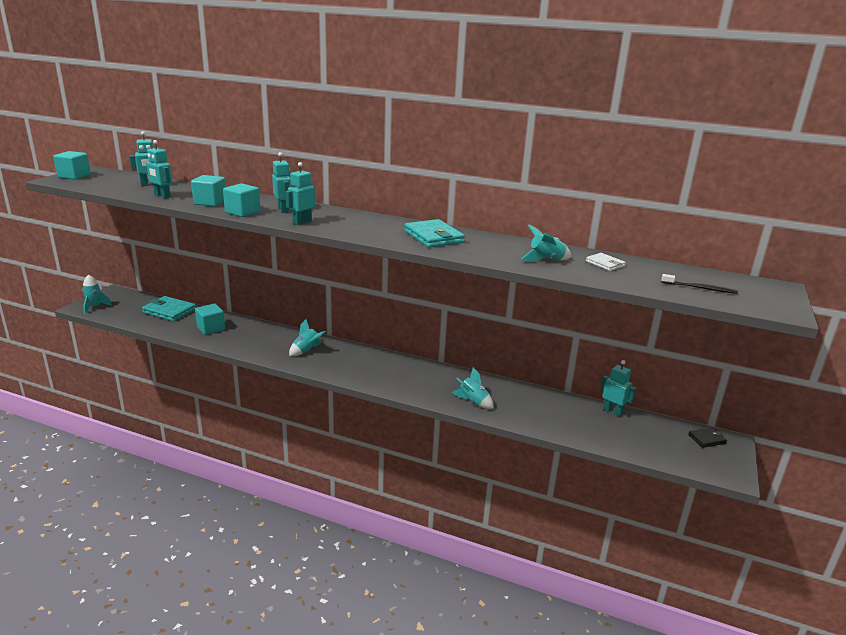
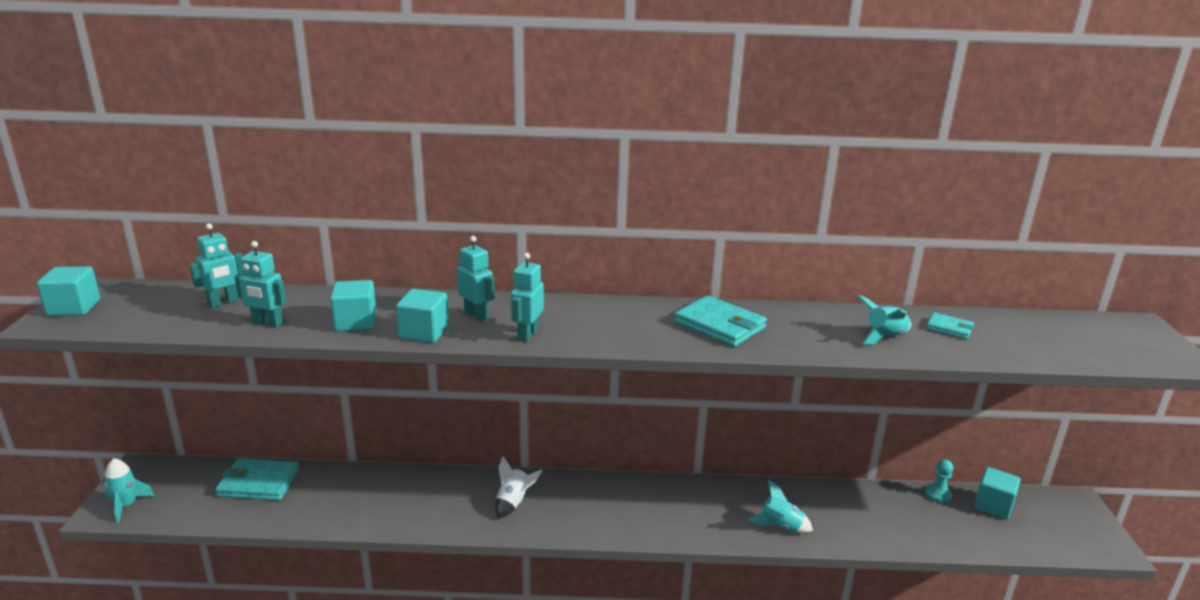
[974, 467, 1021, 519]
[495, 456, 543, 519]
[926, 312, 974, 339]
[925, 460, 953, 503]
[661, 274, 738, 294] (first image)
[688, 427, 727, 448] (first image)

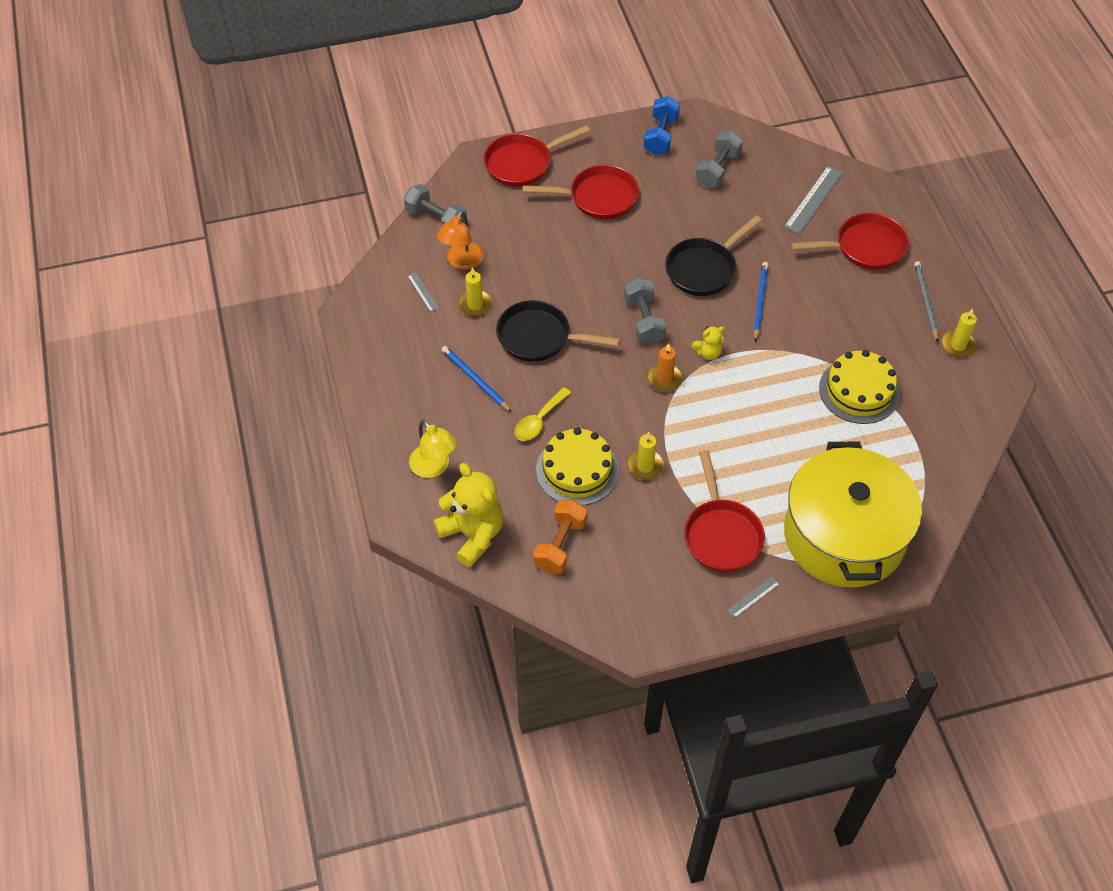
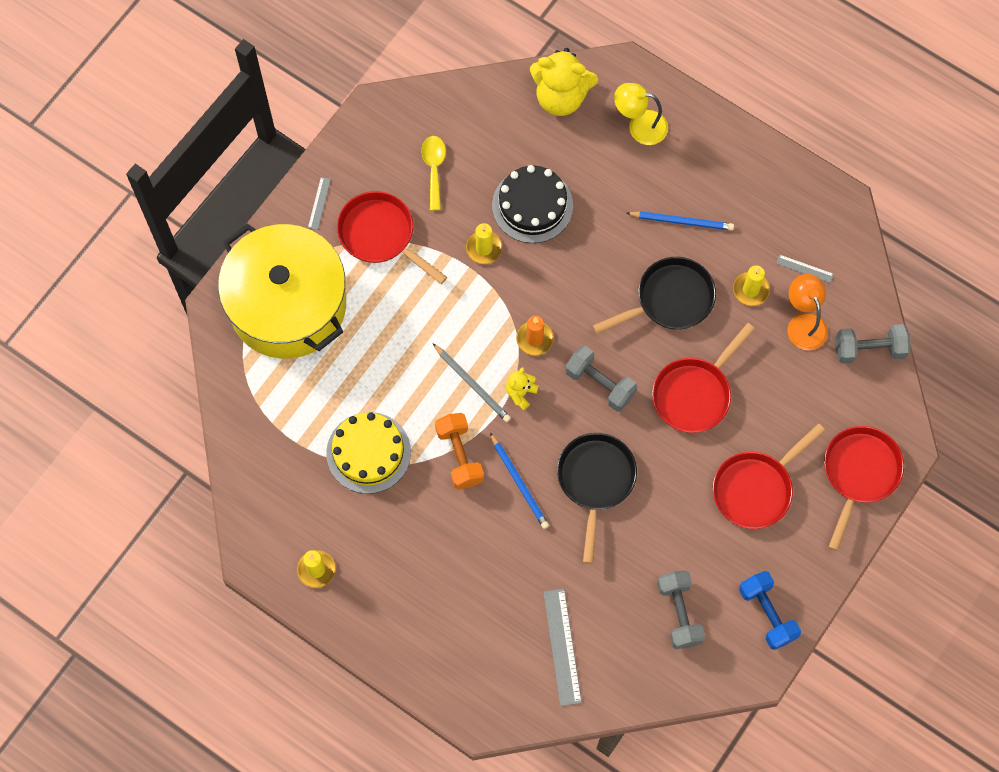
[421, 136, 446, 210]
[435, 413, 484, 489]
[492, 165, 573, 243]
[652, 323, 755, 433]
[433, 344, 511, 422]

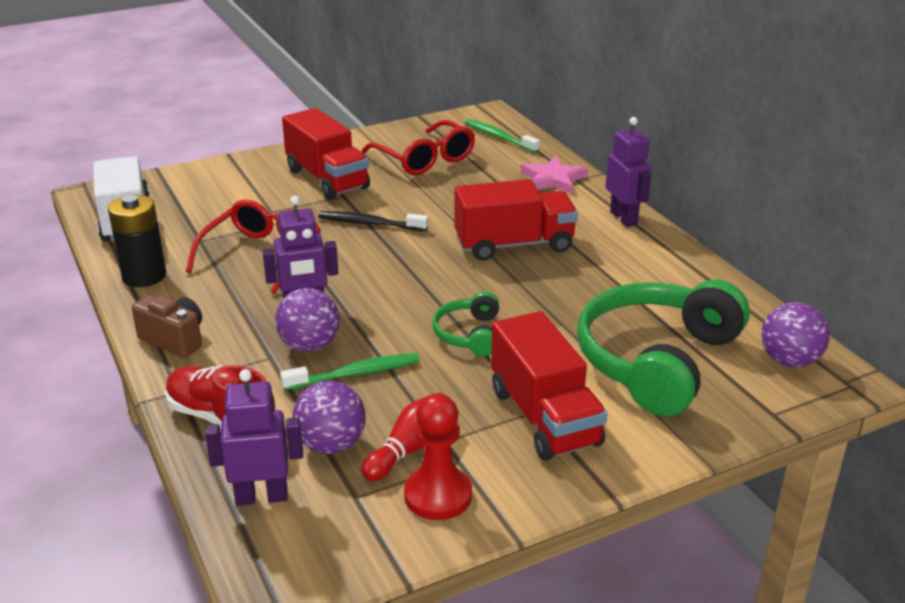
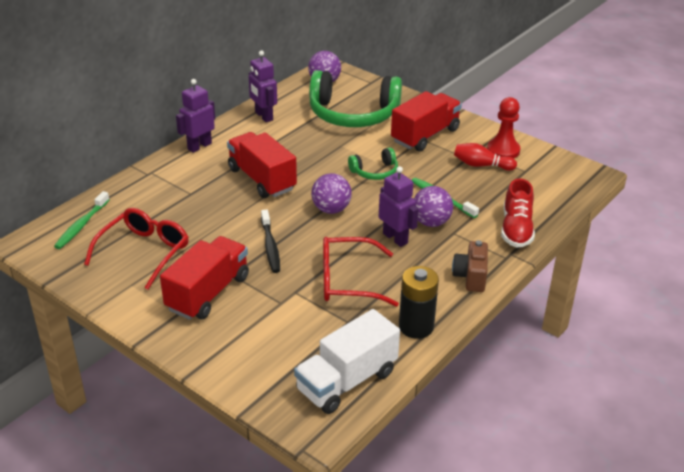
[249, 51, 277, 122]
[311, 173, 352, 214]
[521, 156, 588, 194] (first image)

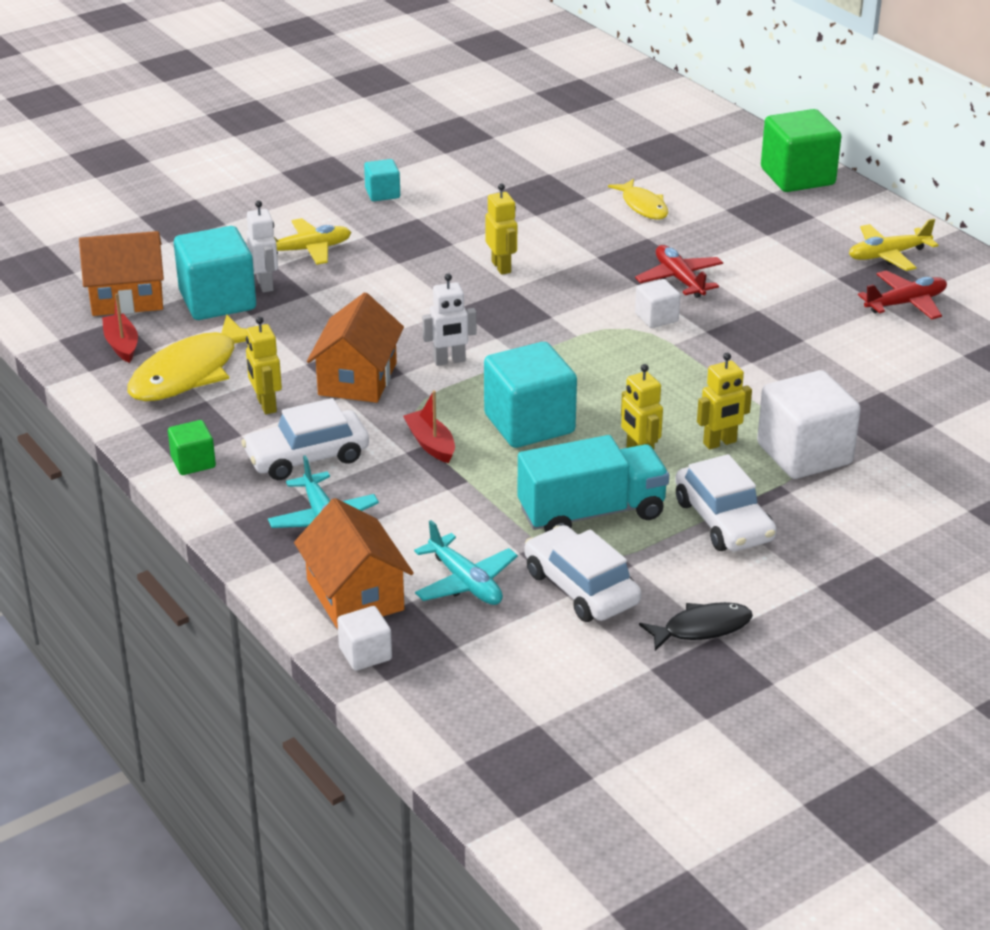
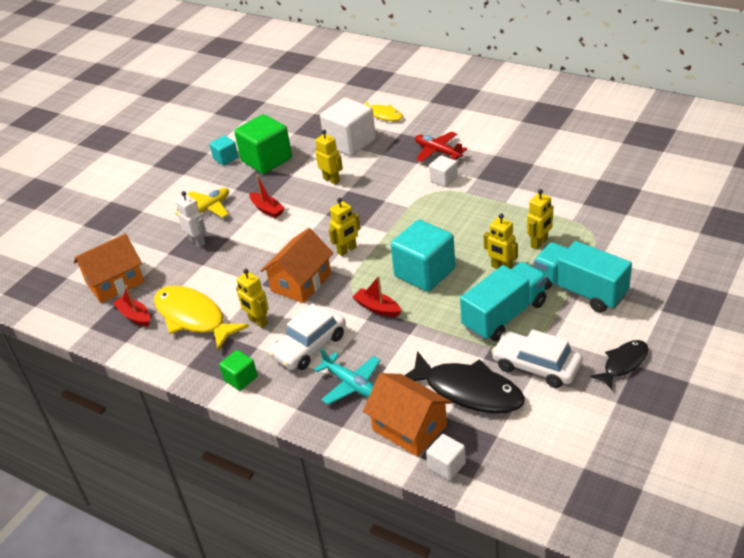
[154, 286, 249, 351]
[174, 226, 256, 320] (first image)
[260, 228, 334, 303]
[404, 351, 525, 413]
[329, 198, 361, 256]
[534, 241, 632, 313]
[320, 98, 376, 156]
[234, 114, 292, 174]
[849, 219, 938, 271] (first image)
[858, 270, 947, 319] (first image)
[250, 175, 285, 218]

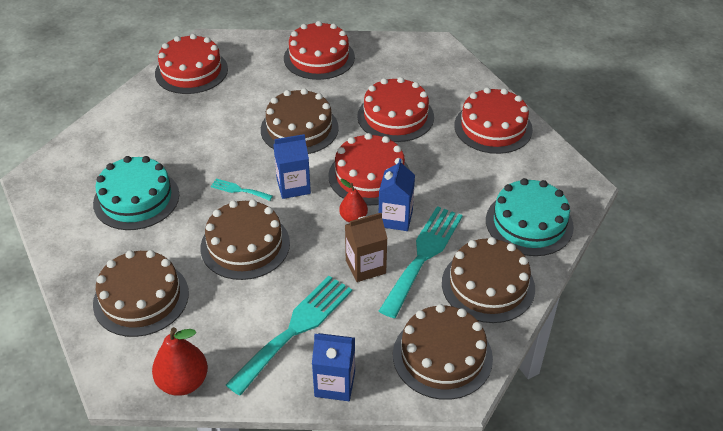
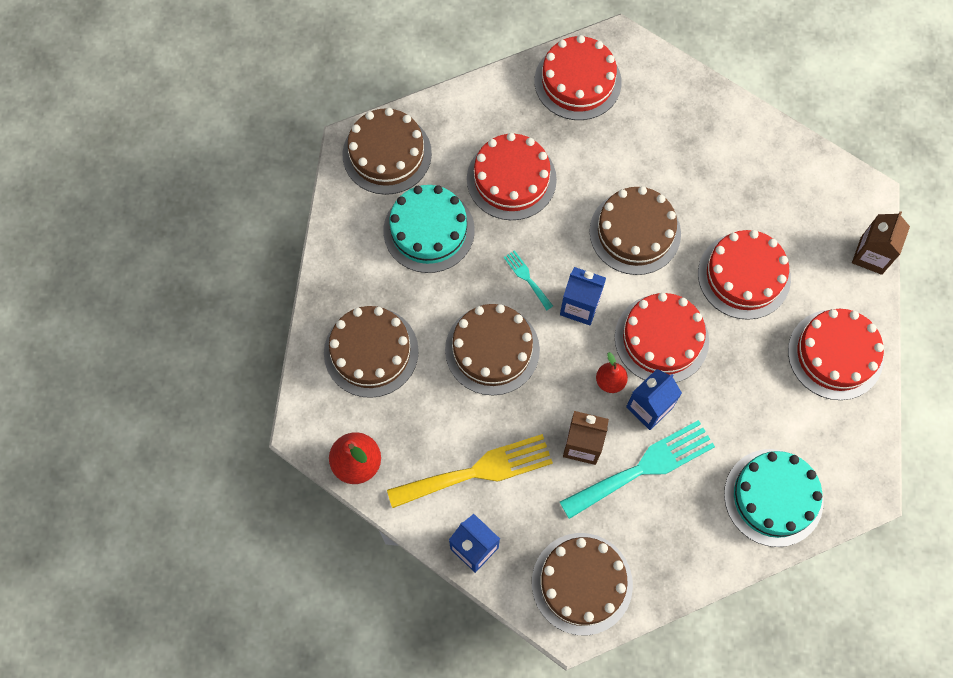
[387, 434, 553, 508]
[467, 133, 557, 220]
[342, 108, 432, 195]
[852, 211, 910, 275]

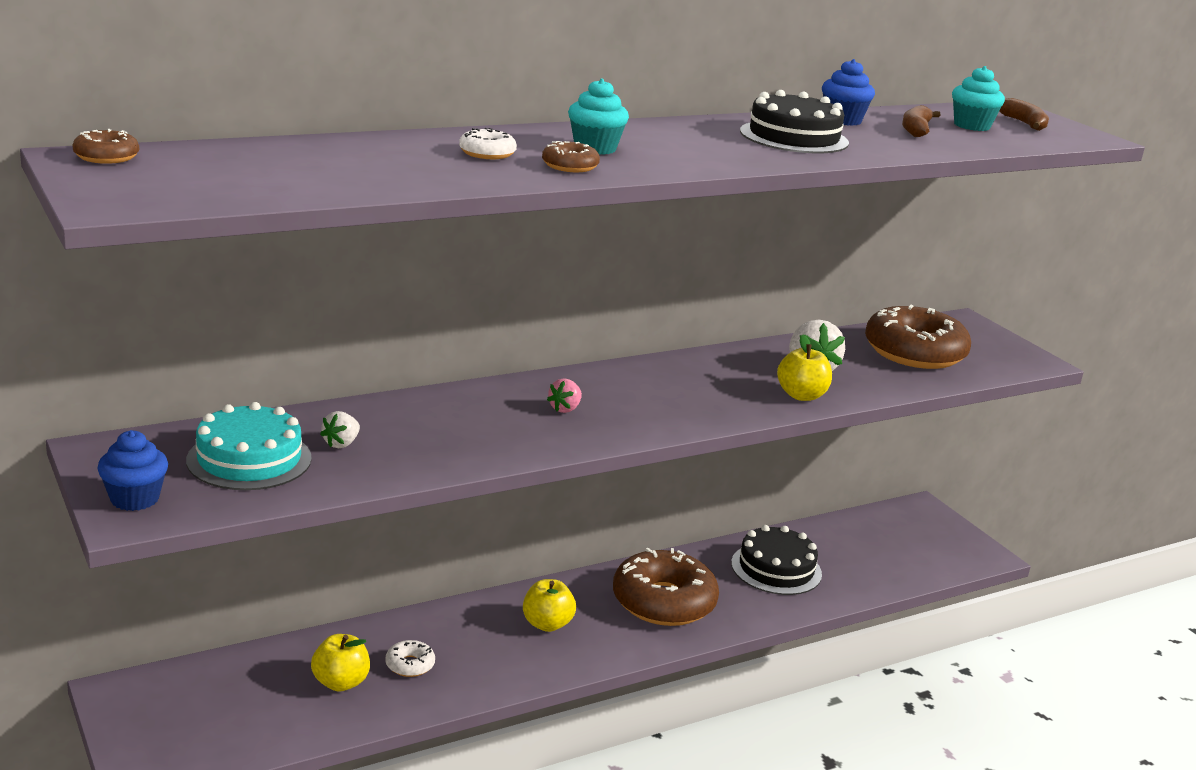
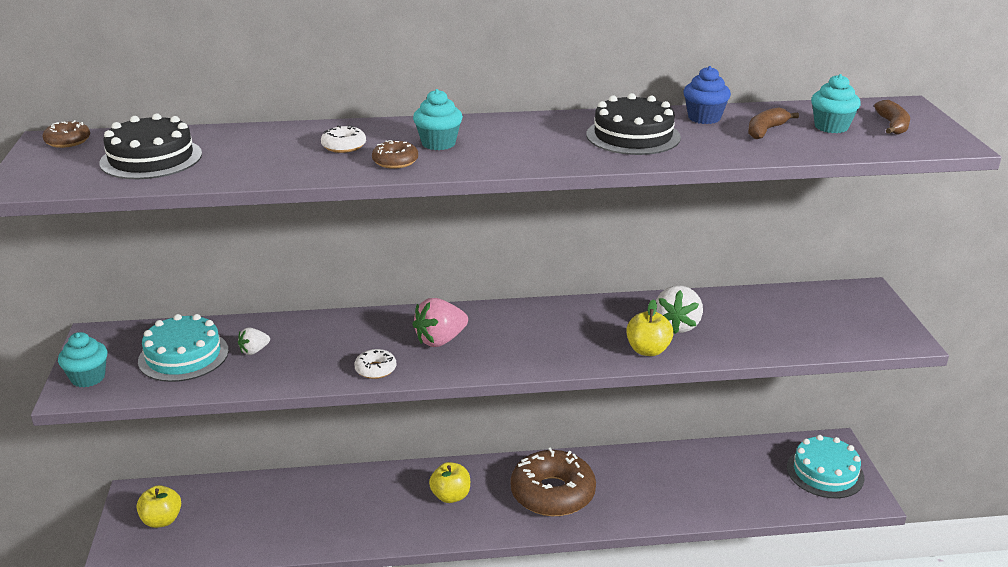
[58, 332, 107, 387]
[137, 485, 181, 528]
[354, 349, 396, 379]
[412, 298, 468, 347]
[100, 113, 202, 179]
[865, 305, 971, 369] (first image)
[787, 435, 865, 498]

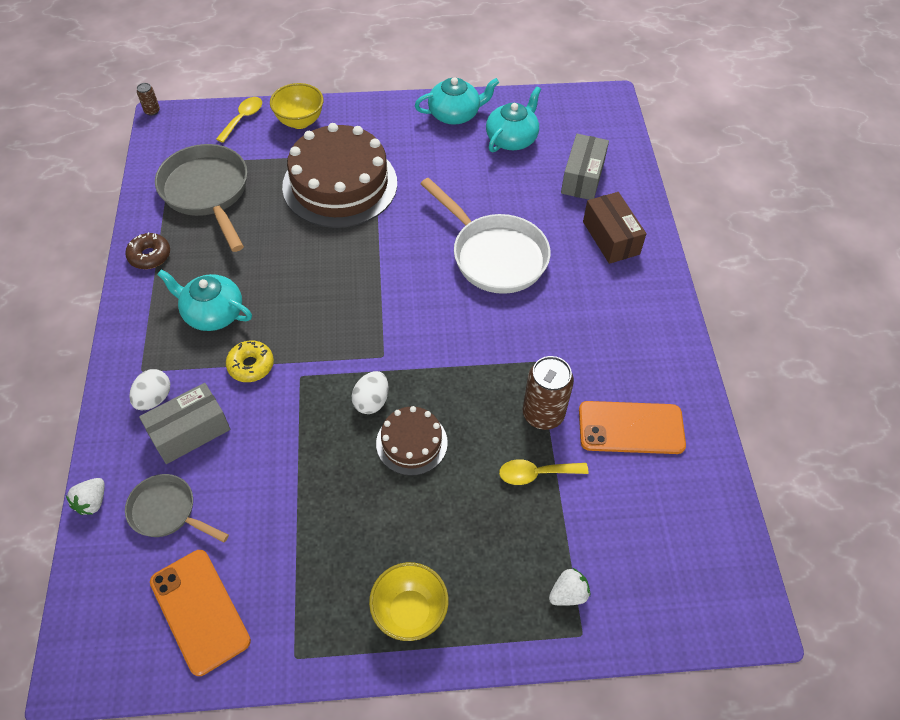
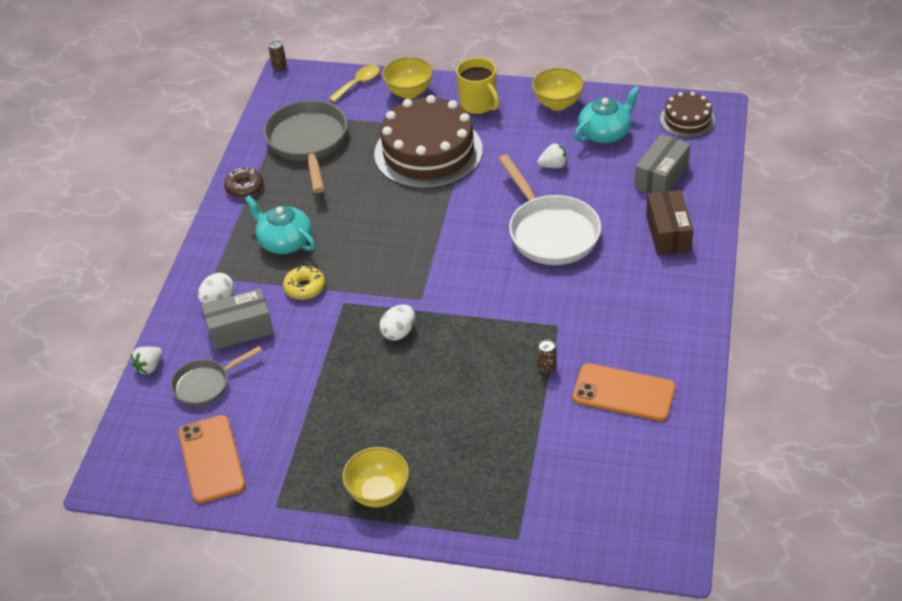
[171, 346, 262, 407]
[660, 92, 715, 138]
[532, 68, 584, 111]
[499, 459, 589, 485] (first image)
[537, 339, 557, 374]
[537, 144, 567, 168]
[456, 57, 499, 114]

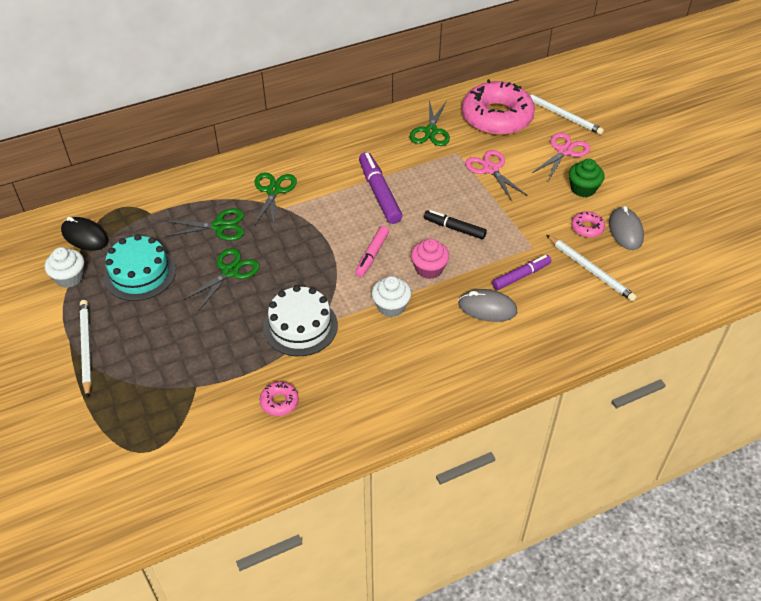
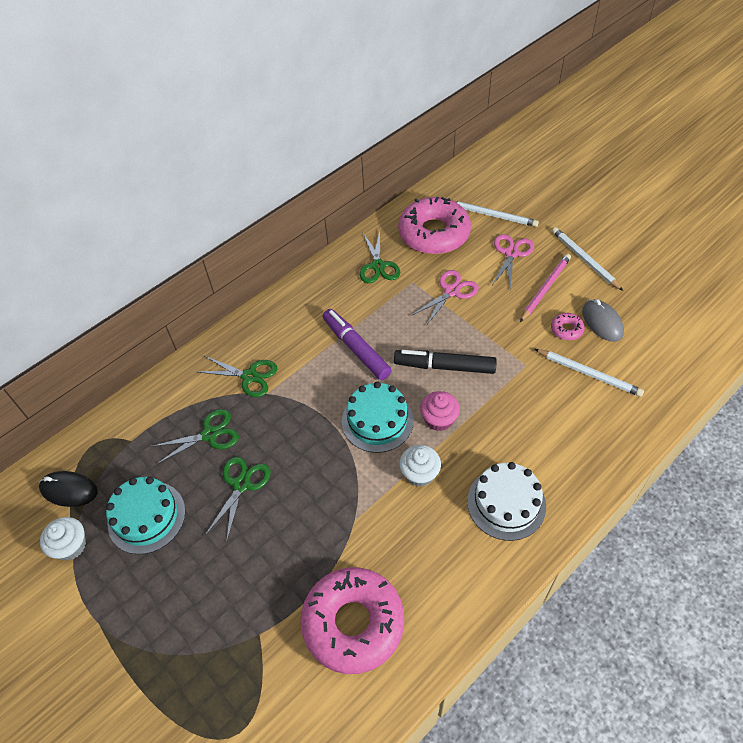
[552, 227, 623, 291]
[198, 356, 278, 397]
[301, 567, 404, 674]
[467, 462, 546, 541]
[342, 381, 414, 453]
[394, 350, 497, 374]
[458, 289, 517, 322] (first image)
[411, 270, 479, 326]
[492, 255, 552, 290] (first image)
[520, 254, 571, 322]

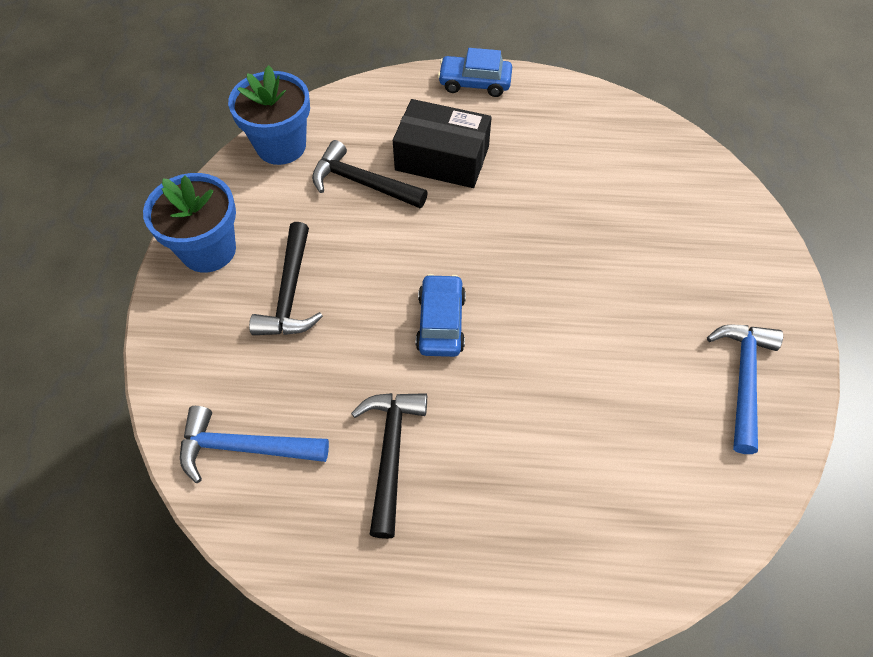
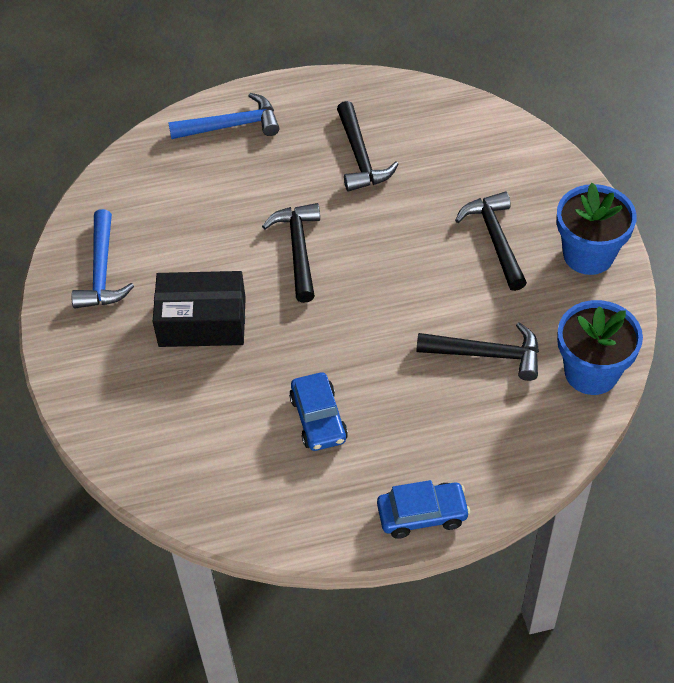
[168, 93, 279, 139]
[153, 271, 246, 347]
[289, 373, 348, 451]
[262, 203, 320, 303]

